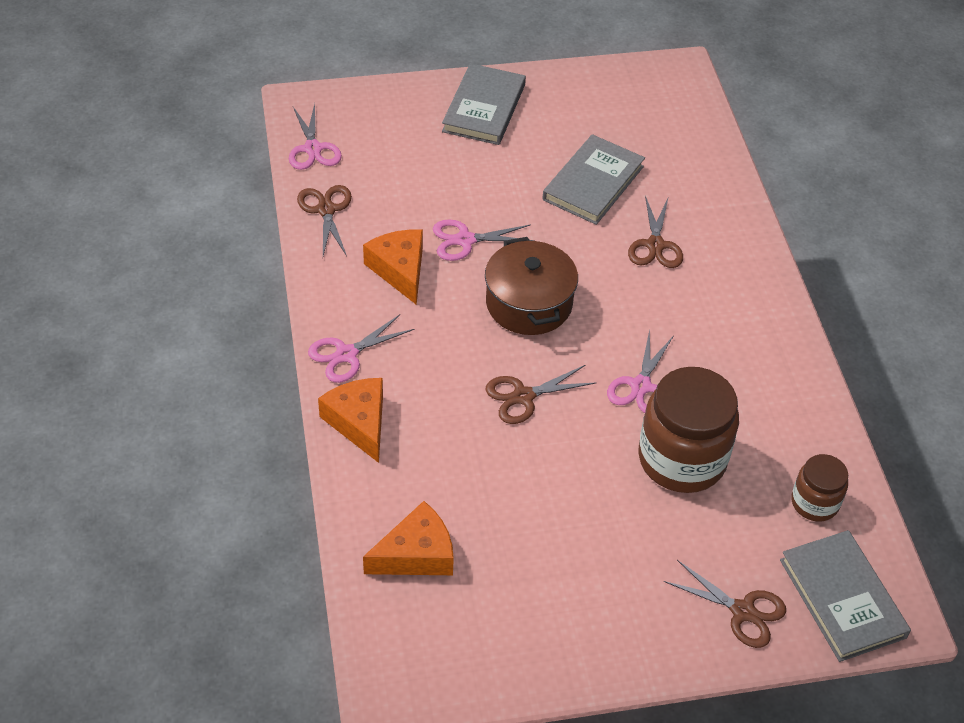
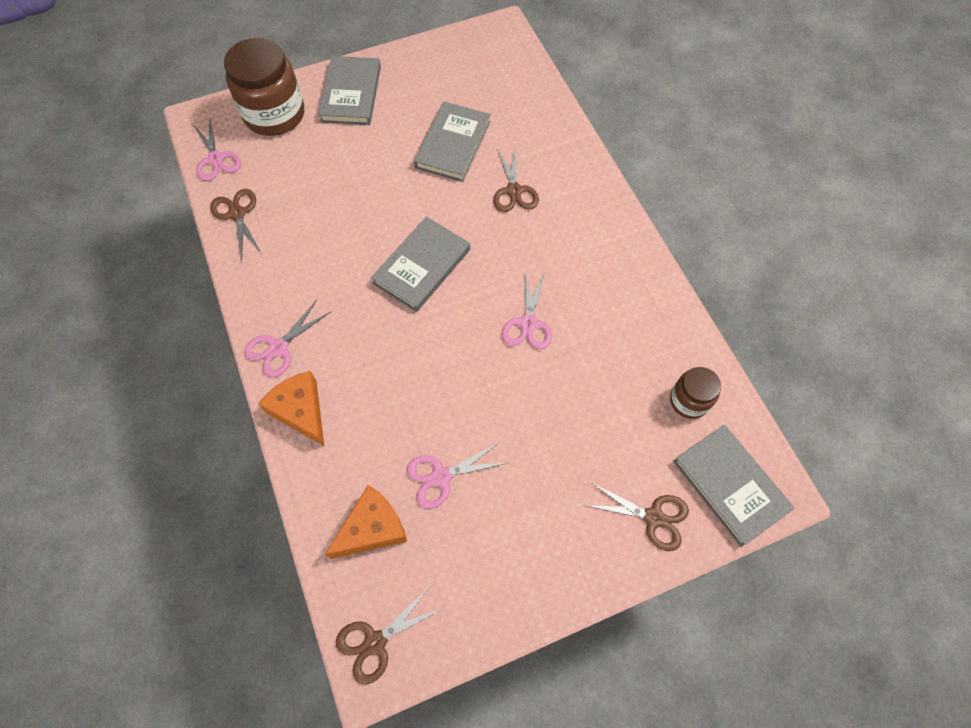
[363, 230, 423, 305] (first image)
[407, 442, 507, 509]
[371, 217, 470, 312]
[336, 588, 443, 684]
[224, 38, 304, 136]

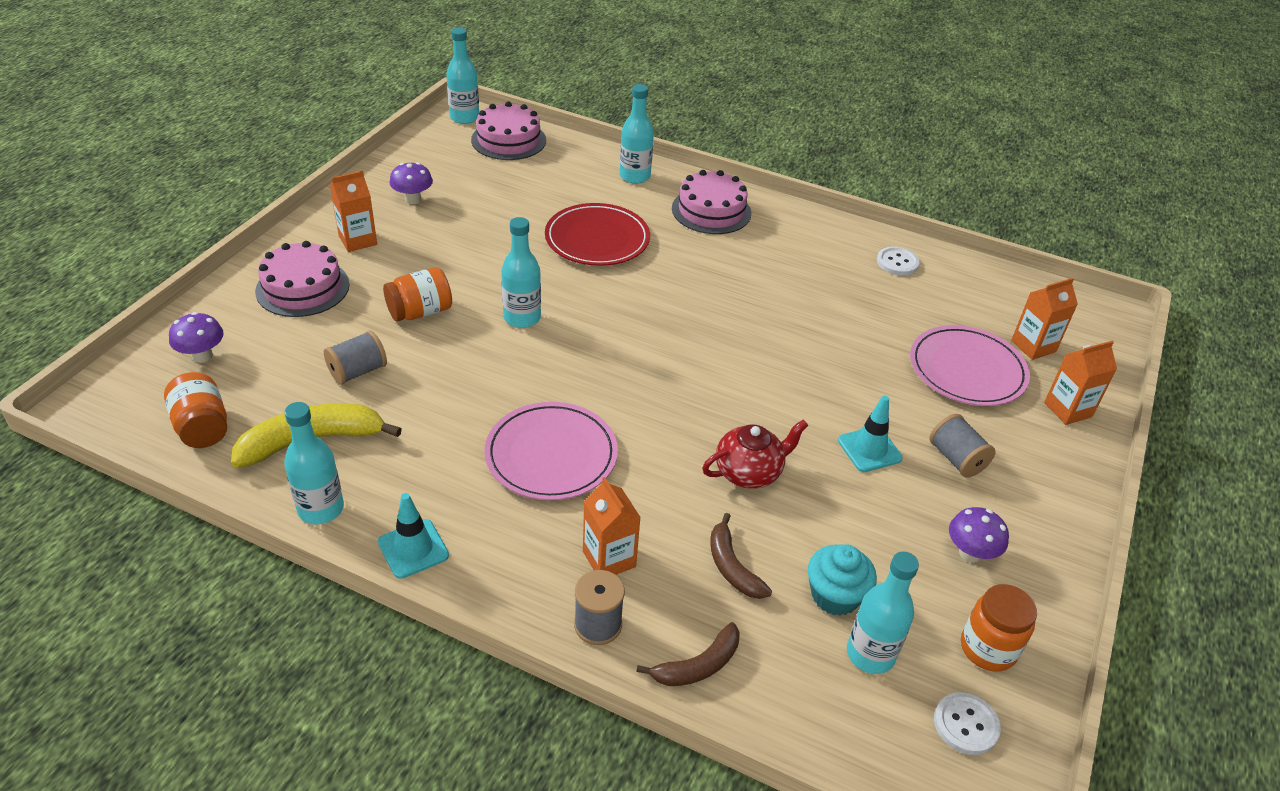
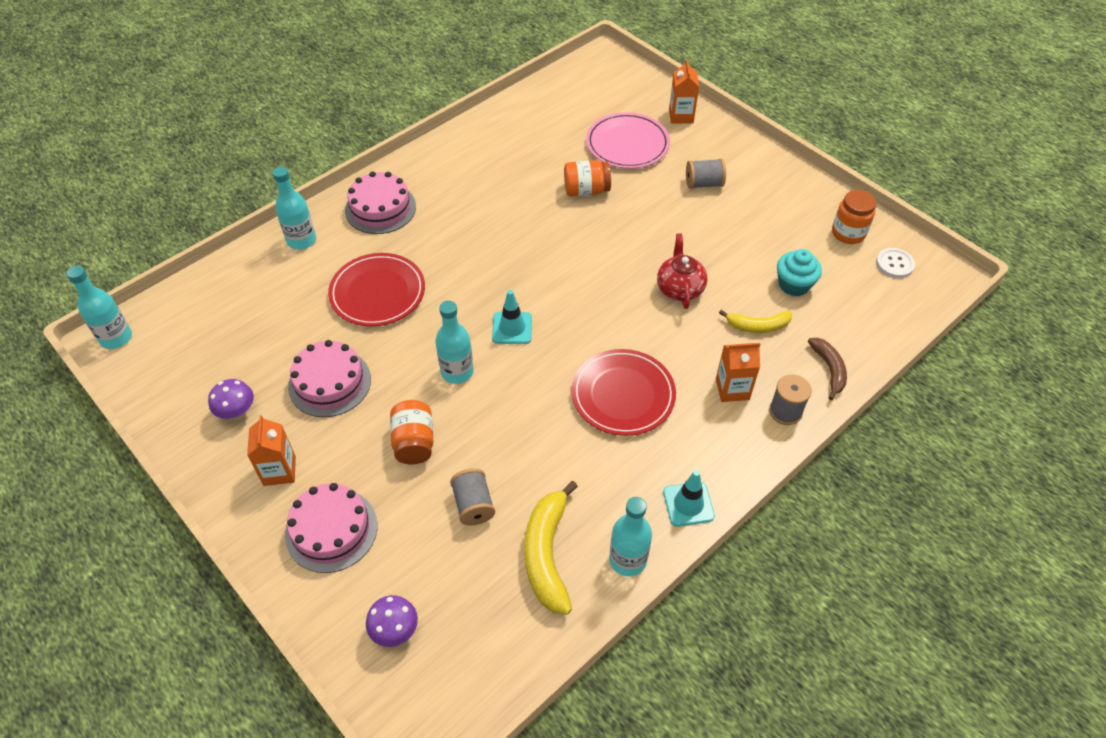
[564, 160, 611, 196]
[288, 340, 371, 417]
[571, 349, 676, 436]
[719, 310, 792, 333]
[492, 290, 532, 344]
[847, 551, 919, 674] (first image)
[877, 246, 920, 276] (first image)
[949, 507, 1009, 563] (first image)
[1011, 278, 1078, 360] (first image)

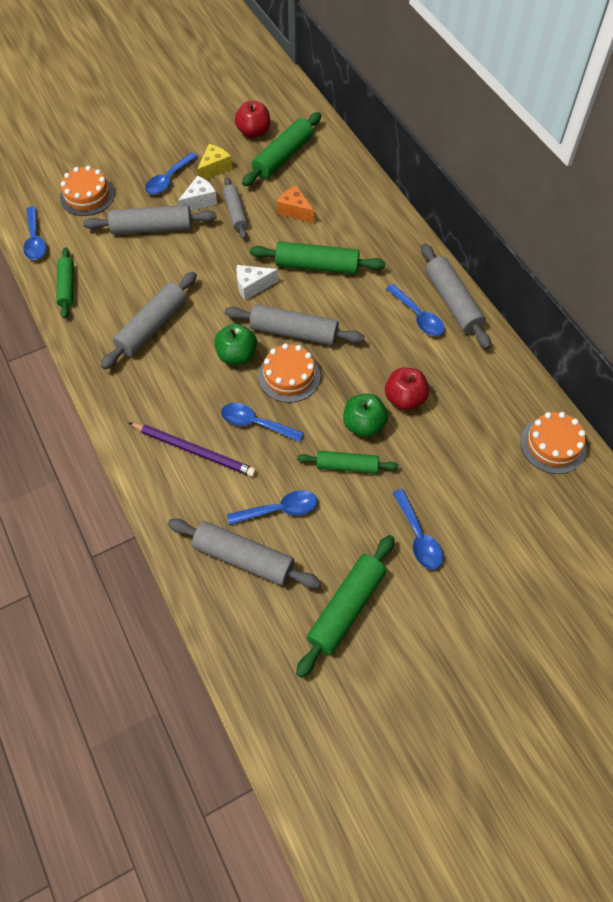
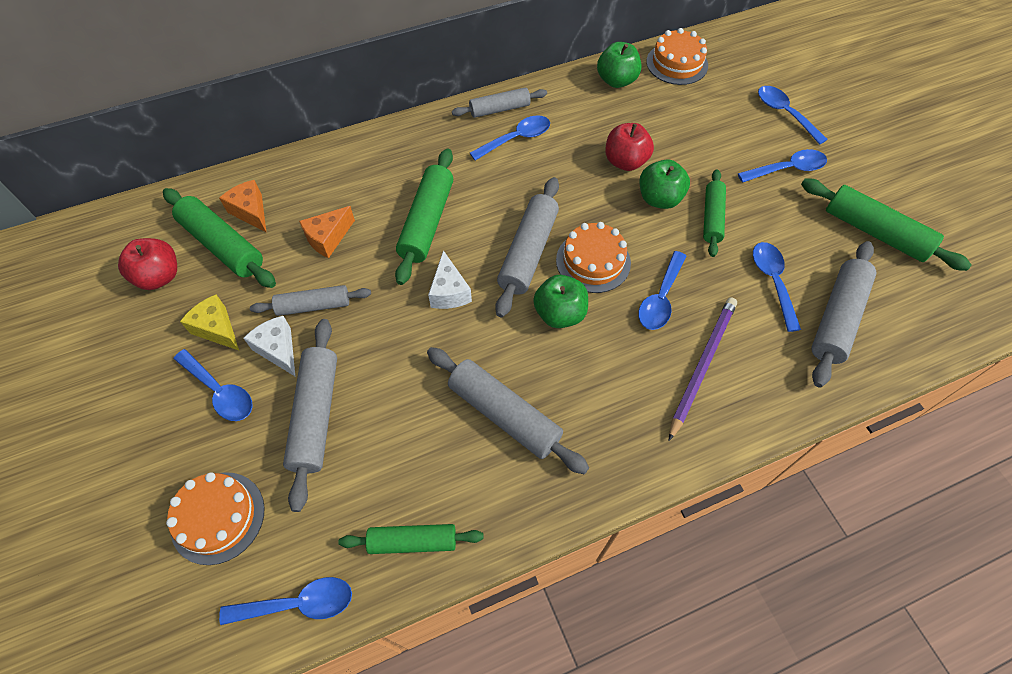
[452, 88, 547, 118]
[219, 180, 267, 233]
[597, 42, 641, 88]
[758, 86, 828, 145]

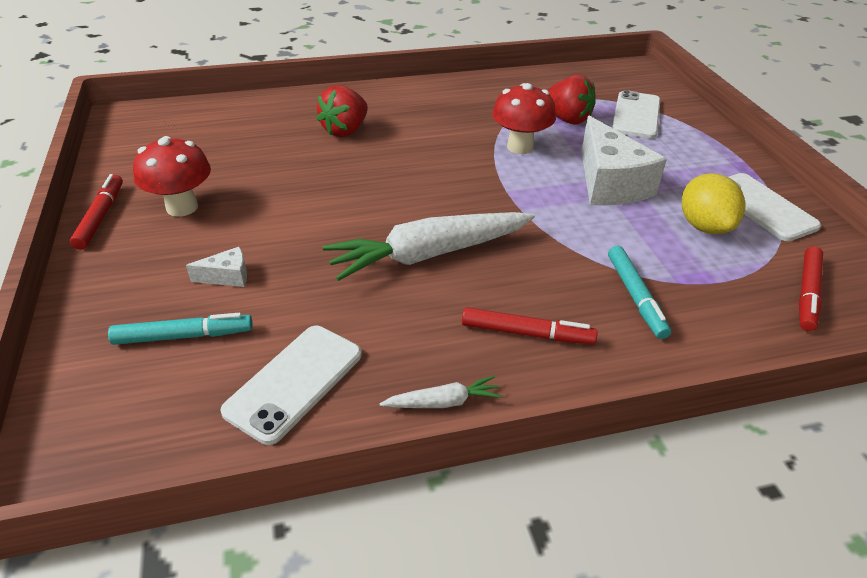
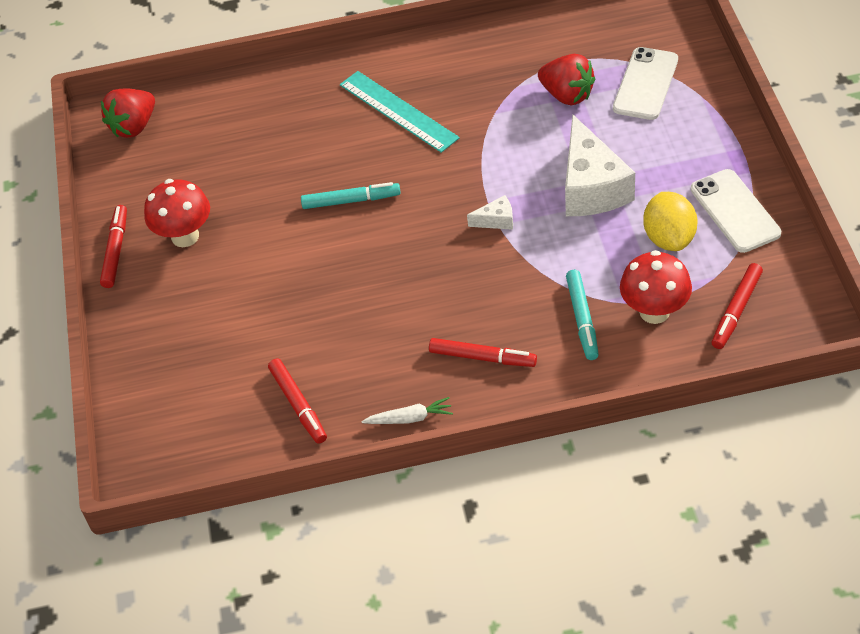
[301, 182, 401, 209]
[467, 195, 513, 230]
[268, 358, 327, 444]
[101, 89, 155, 138]
[322, 212, 535, 281] (first image)
[620, 250, 692, 324]
[340, 71, 460, 153]

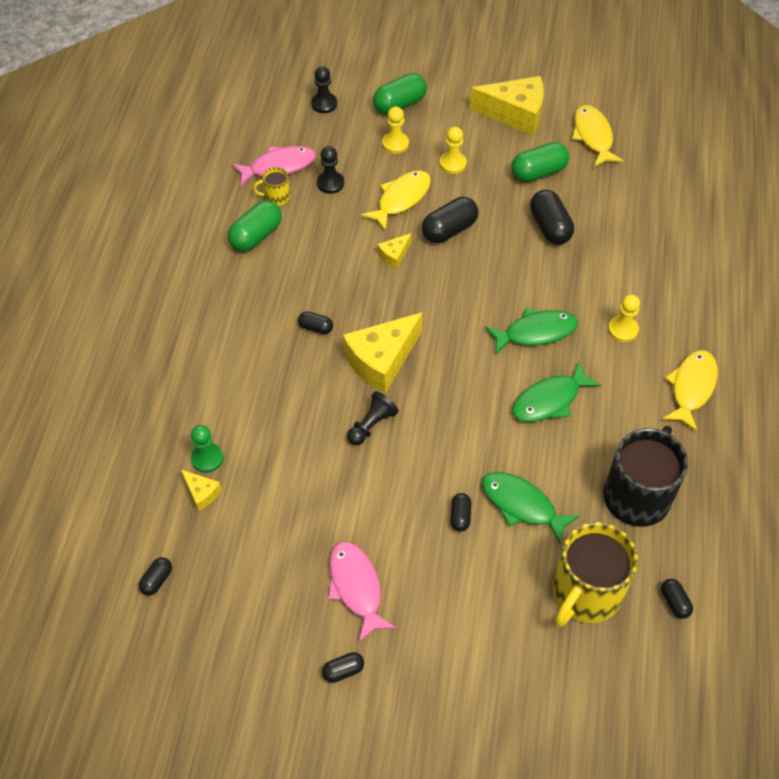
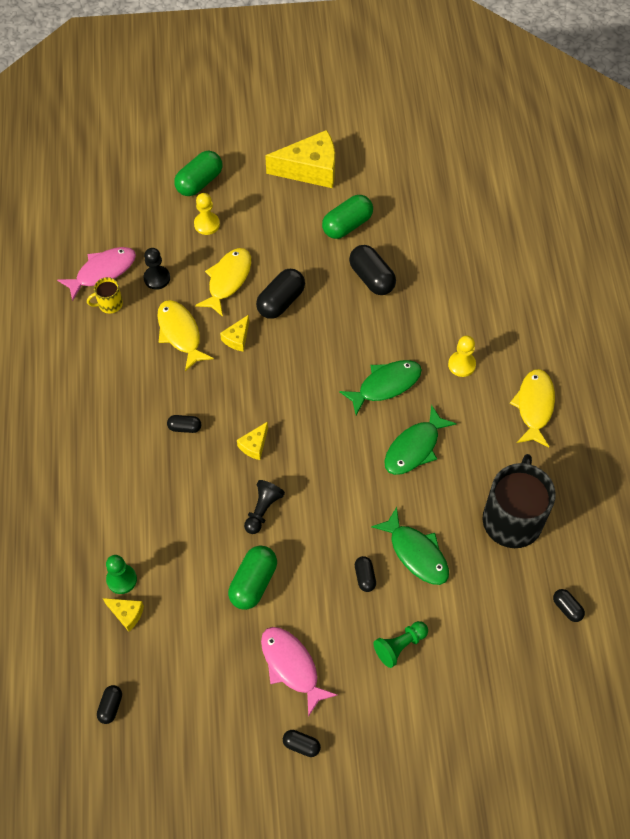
[228, 546, 277, 610]
[311, 66, 337, 113] (first image)
[283, 730, 321, 757]
[237, 422, 268, 460]
[440, 127, 467, 174] (first image)
[371, 507, 449, 585]
[552, 522, 638, 627] (first image)
[157, 300, 214, 371]
[373, 621, 428, 668]

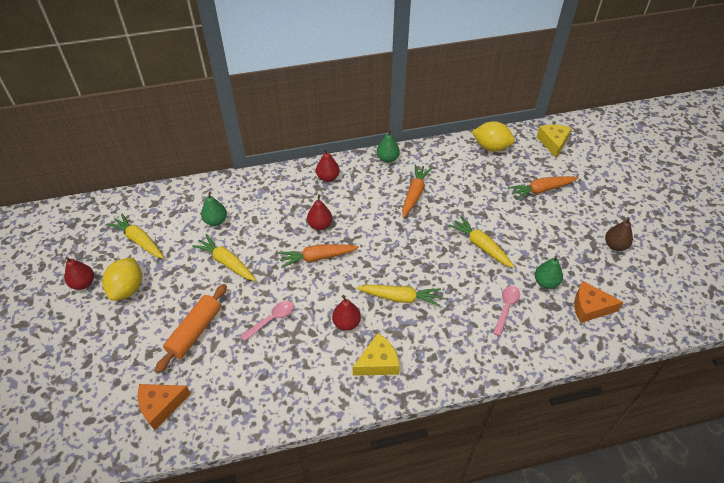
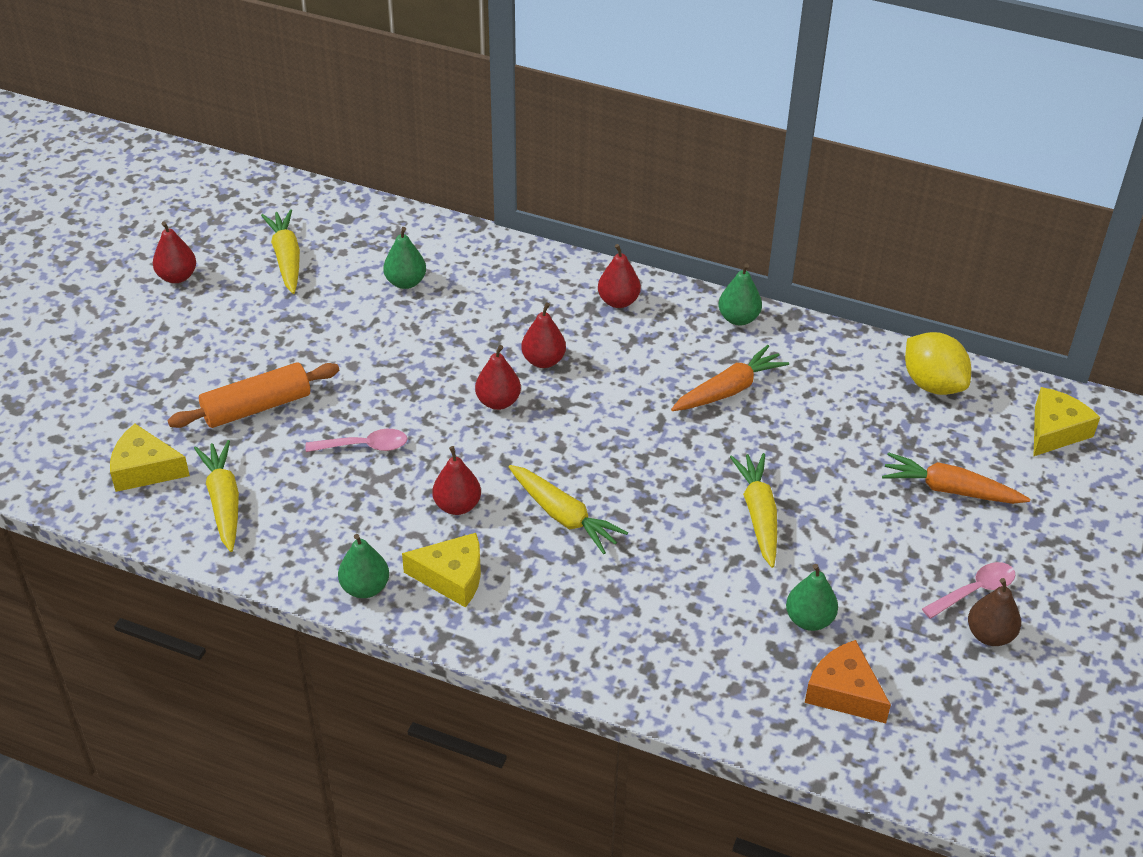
[102, 258, 142, 301] (first image)
[110, 424, 190, 492]
[194, 440, 239, 552]
[475, 345, 521, 410]
[922, 562, 1016, 619]
[338, 534, 389, 598]

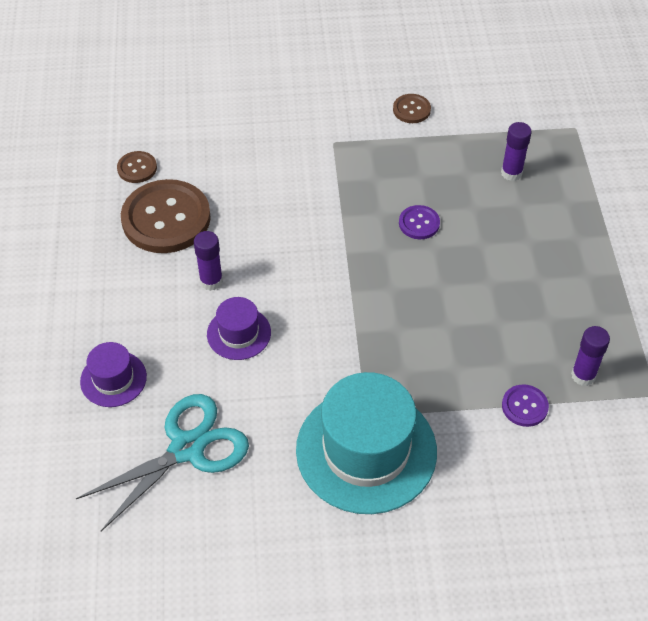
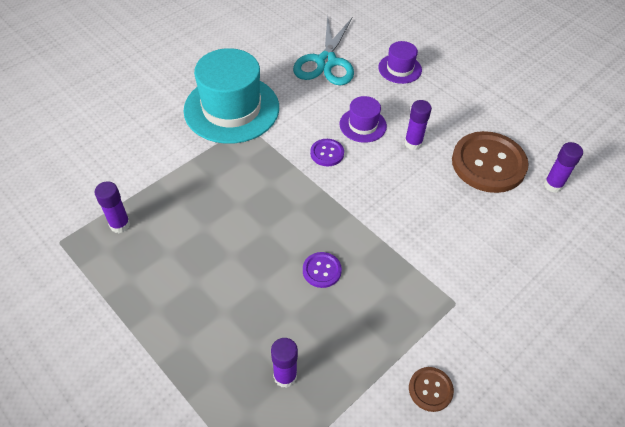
[544, 142, 583, 193]
[310, 139, 344, 166]

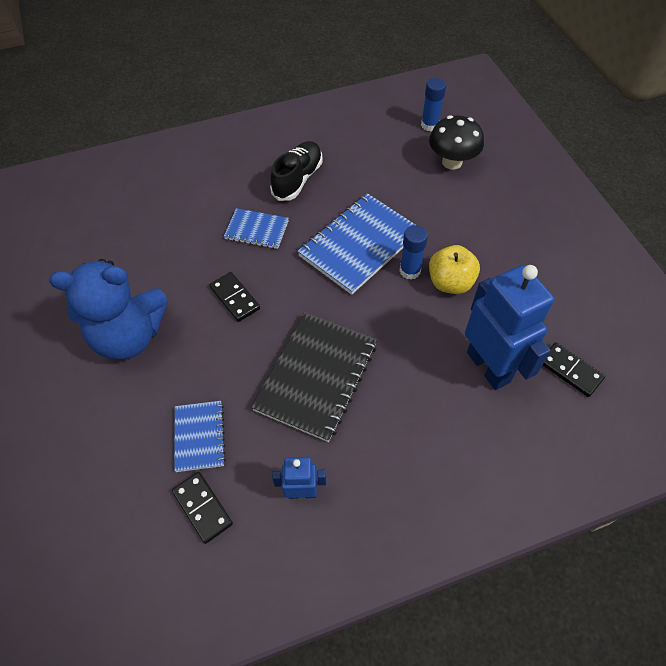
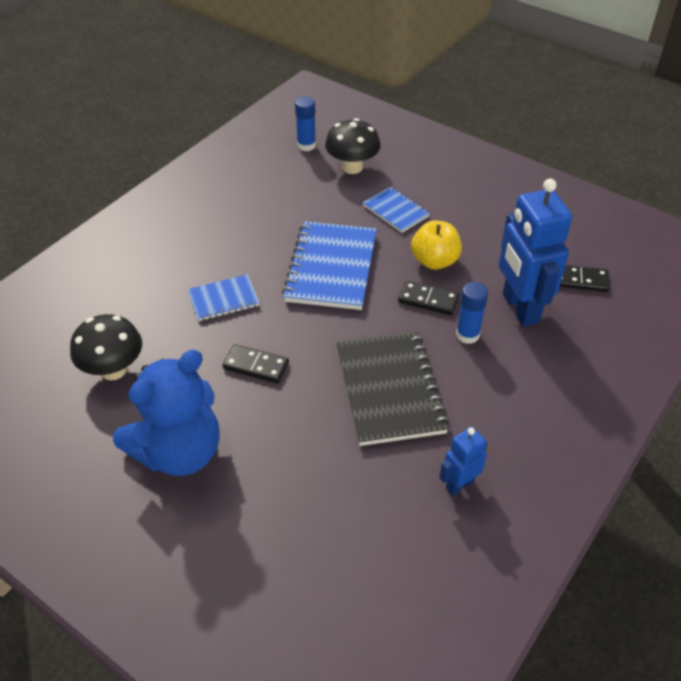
[398, 281, 459, 315]
[363, 186, 430, 233]
[270, 141, 322, 201] (first image)
[456, 282, 488, 344]
[499, 179, 572, 327]
[70, 314, 142, 380]

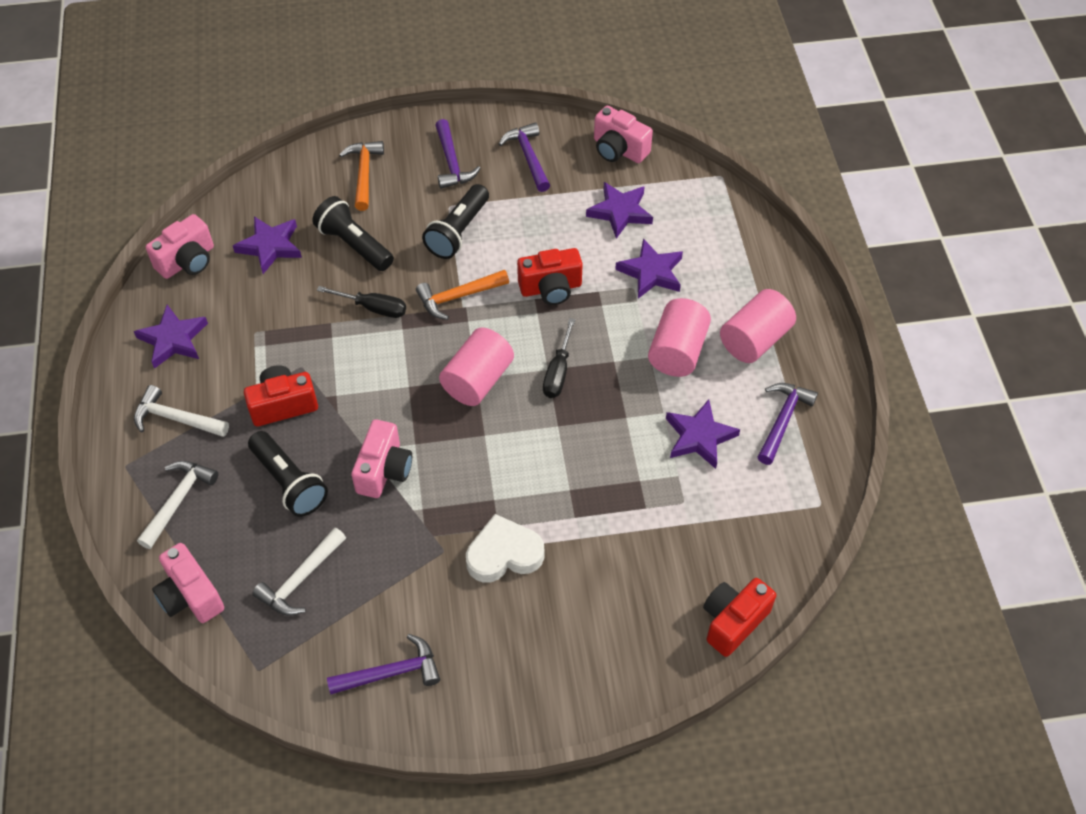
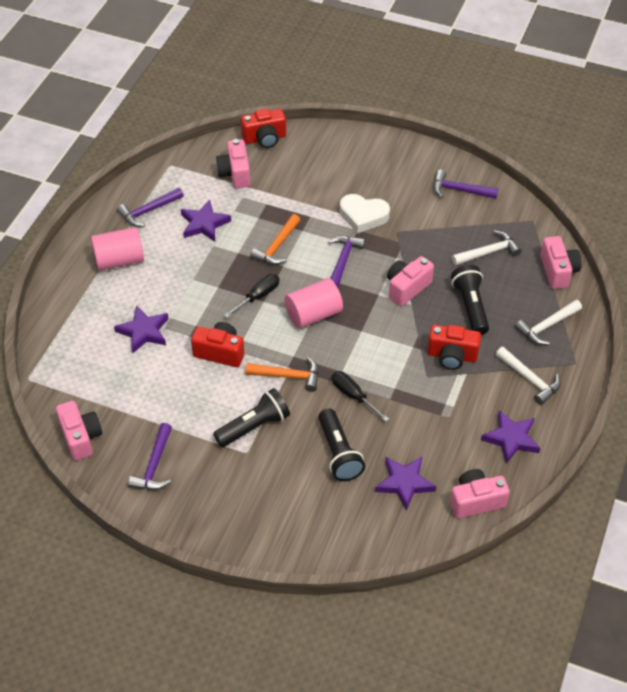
[250, 214, 300, 265]
[328, 236, 365, 288]
[586, 182, 653, 239] (first image)
[648, 298, 711, 377] (first image)
[216, 139, 250, 188]

